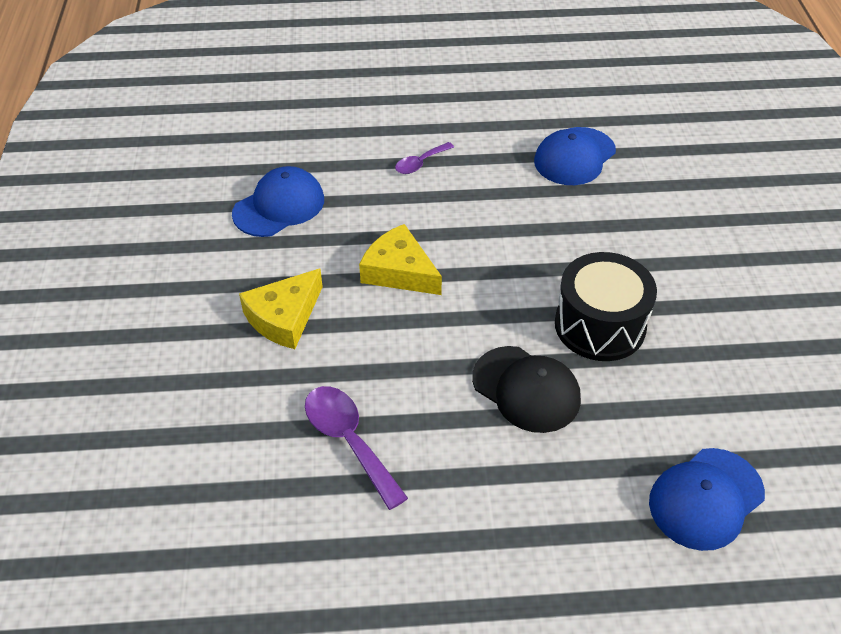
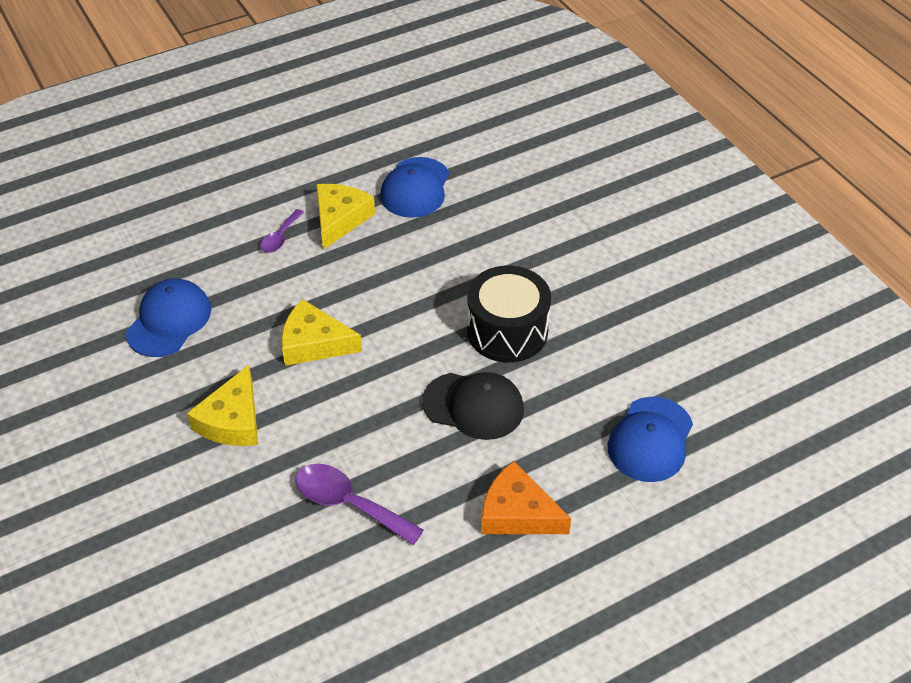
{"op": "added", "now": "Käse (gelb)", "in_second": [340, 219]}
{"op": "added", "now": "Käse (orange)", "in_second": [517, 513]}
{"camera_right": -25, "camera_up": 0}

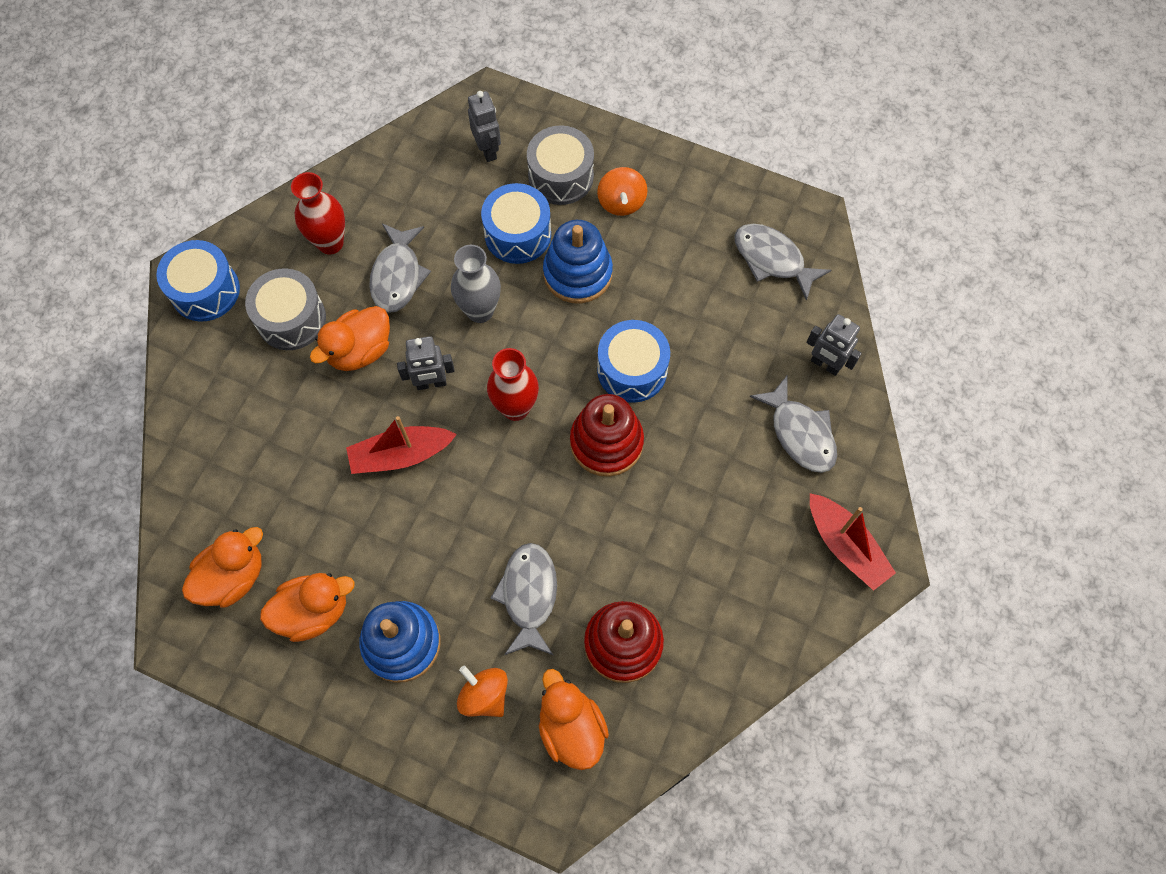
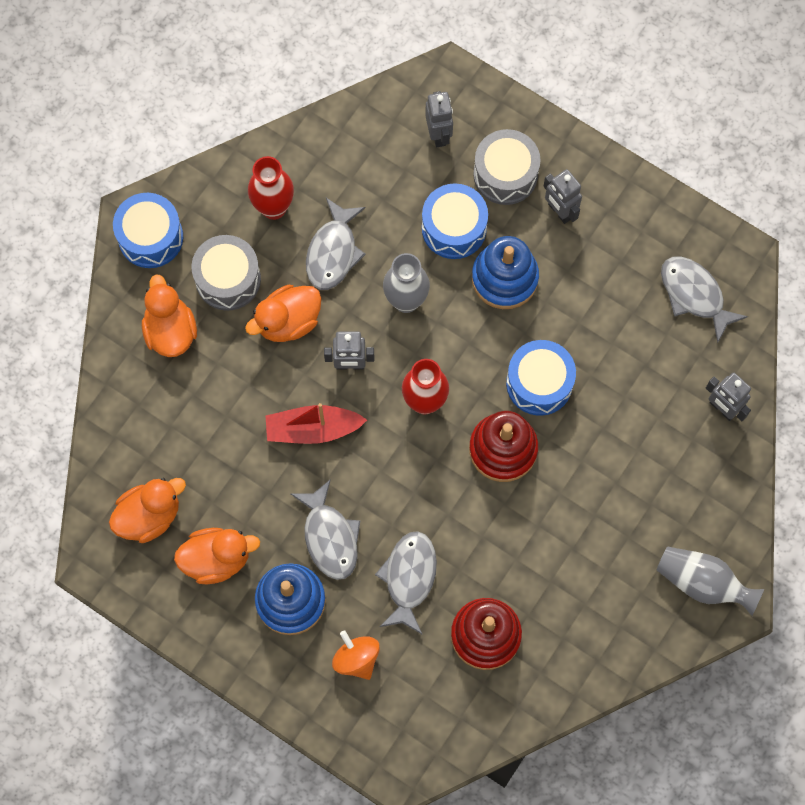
{"op": "moved", "was": "Ente (orange)", "in_first": [571, 728], "in_second": [170, 331]}
{"op": "moved", "was": "Fisch (grau)", "in_first": [800, 433], "in_second": [329, 537]}
{"op": "replaced", "was": "Kreisel (orange)", "now": "Roboter (grau)", "in_first": [621, 202], "in_second": [559, 211]}
{"op": "replaced", "was": "Boot (rot)", "now": "Vase (grau)", "in_first": [845, 546], "in_second": [703, 583]}
{"camera_right": 10, "camera_up": 5}

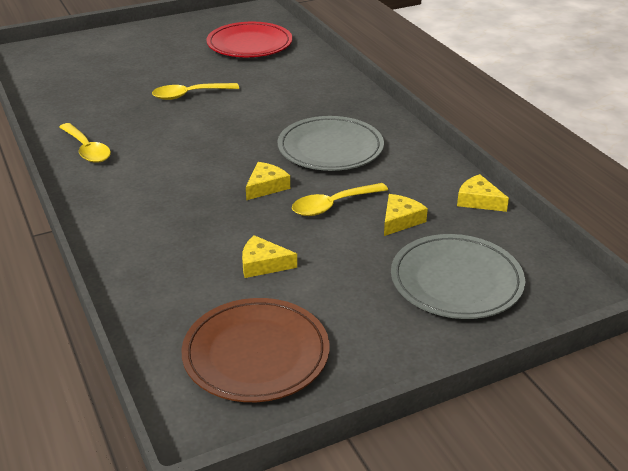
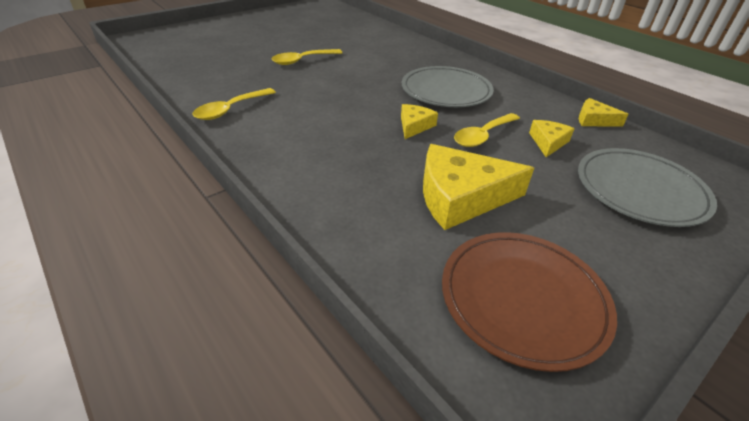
{"op": "removed", "was": "Teller (rot)", "in_first": [249, 44]}
{"op": "turned", "was": "Löffel (gelb)", "in_first": [87, 149], "in_second": [231, 109], "clockwise": 90}
{"op": "resized", "was": "Käse (gelb)", "in_first": [263, 264], "in_second": [460, 197], "ratio": 1.92}
{"camera_right": -15, "camera_up": 5}

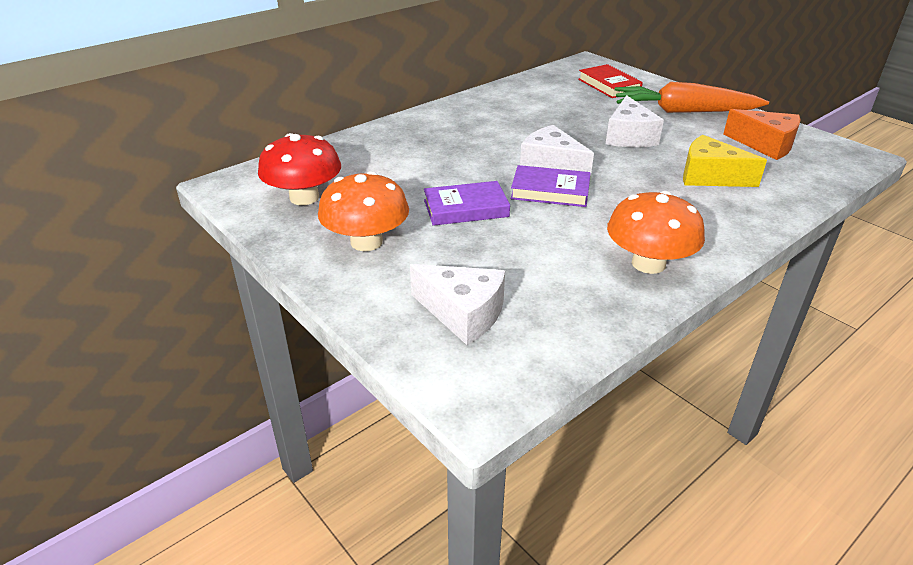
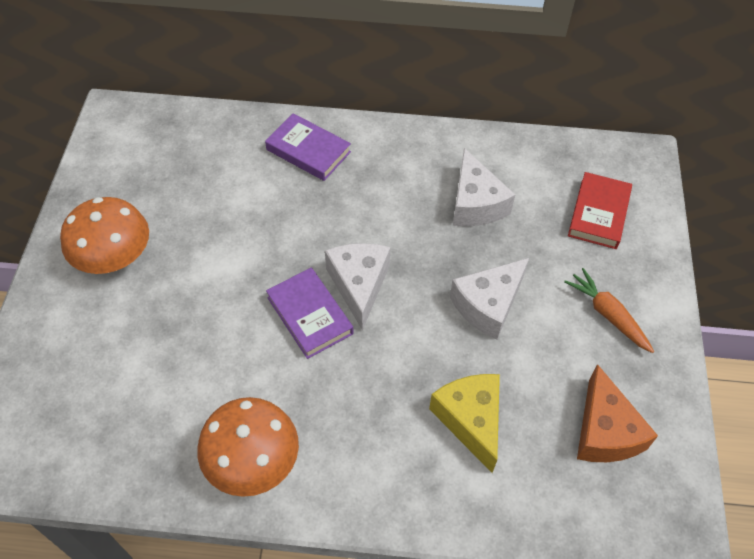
{"op": "removed", "was": "Pilz (rot)", "in_first": [304, 197]}
{"op": "moved", "was": "Käse (weiß)", "in_first": [463, 313], "in_second": [475, 203]}
{"op": "moved", "was": "Buch (lila)", "in_first": [466, 208], "in_second": [308, 151]}
{"op": "resized", "was": "Karotte (orange)", "in_first": [684, 111], "in_second": [608, 315], "ratio": 0.55}
{"camera_right": 45, "camera_up": 20}

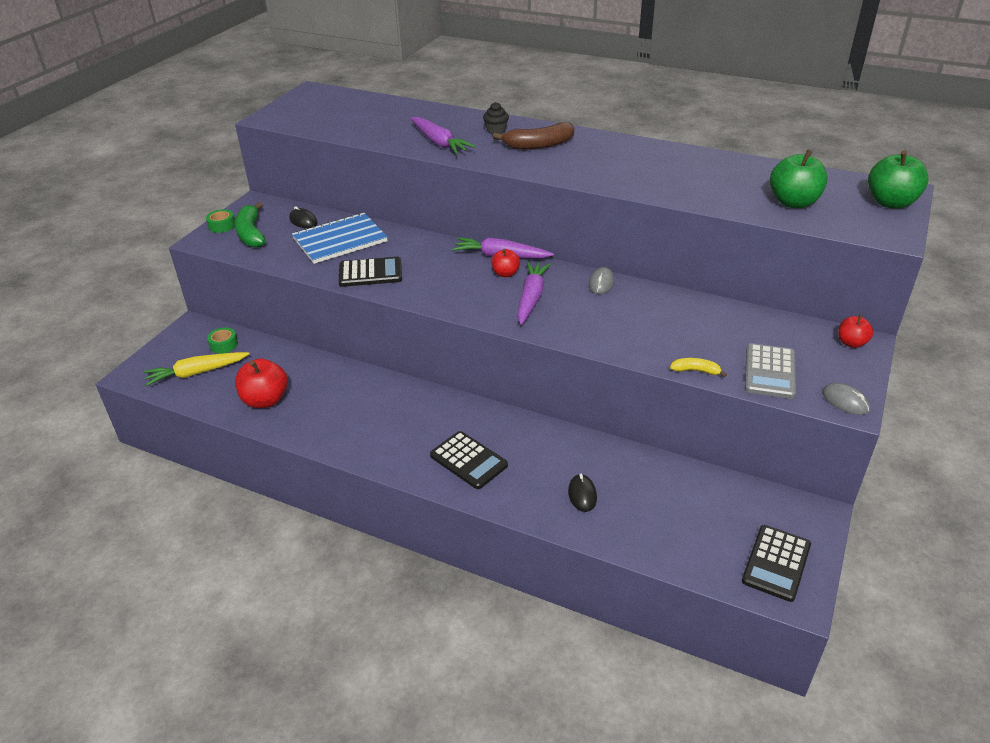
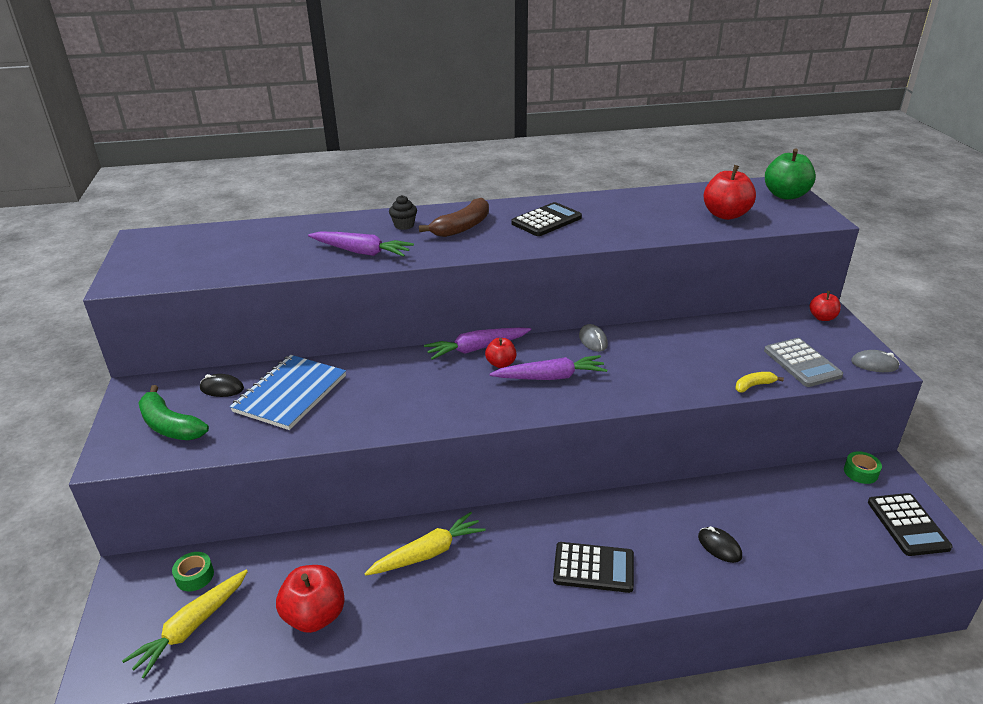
{"op": "added", "now": "Karotte (gelb)", "in_second": [428, 553]}
{"op": "moved", "was": "Klebeband (grün)", "in_first": [222, 226], "in_second": [860, 472]}
{"op": "moved", "was": "Taschenrechner (schwarz)", "in_first": [370, 273], "in_second": [546, 220]}
{"op": "recoloured", "was": "Apfel (grün)", "now": "Apfel (rot)", "in_first": [793, 202], "in_second": [725, 215]}
{"op": "turned", "was": "Karotte (lila)", "in_first": [531, 298], "in_second": [550, 377], "clockwise": 105}
{"camera_right": -35, "camera_up": -5}

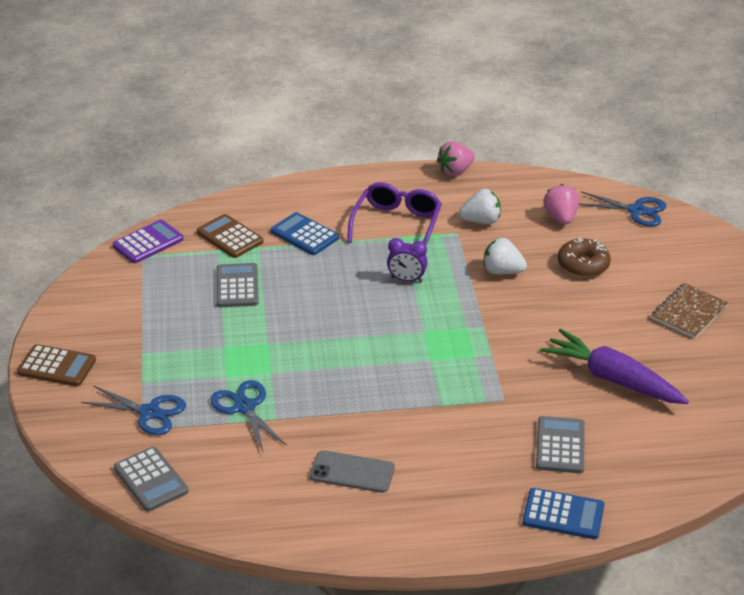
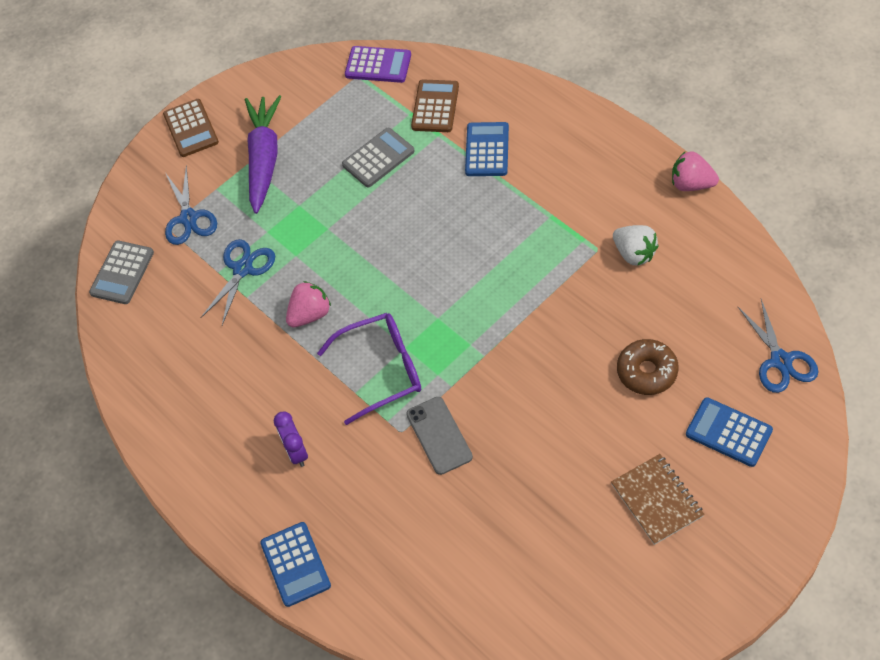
{"op": "removed", "was": "Erdbeere (weiß)", "in_first": [502, 271]}
{"op": "removed", "was": "Taschenrechner (grau)", "in_first": [560, 445]}
{"op": "added", "now": "Taschenrechner (blau)", "in_second": [728, 432]}
{"op": "moved", "was": "Handy (grau)", "in_first": [352, 472], "in_second": [439, 435]}
{"op": "moved", "was": "Brille (lila)", "in_first": [396, 225], "in_second": [381, 370]}
{"op": "moved", "was": "Wecker (lila)", "in_first": [406, 279], "in_second": [296, 452]}
{"op": "moved", "was": "Karotte (lila)", "in_first": [612, 379], "in_second": [264, 159]}
{"op": "moved", "was": "Erdbeere (rosa)", "in_first": [561, 217], "in_second": [310, 314]}
{"op": "turned", "was": "Notizbuch (braun)", "in_first": [689, 312], "in_second": [657, 500], "clockwise": 60}
{"camera_right": 60, "camera_up": 20}

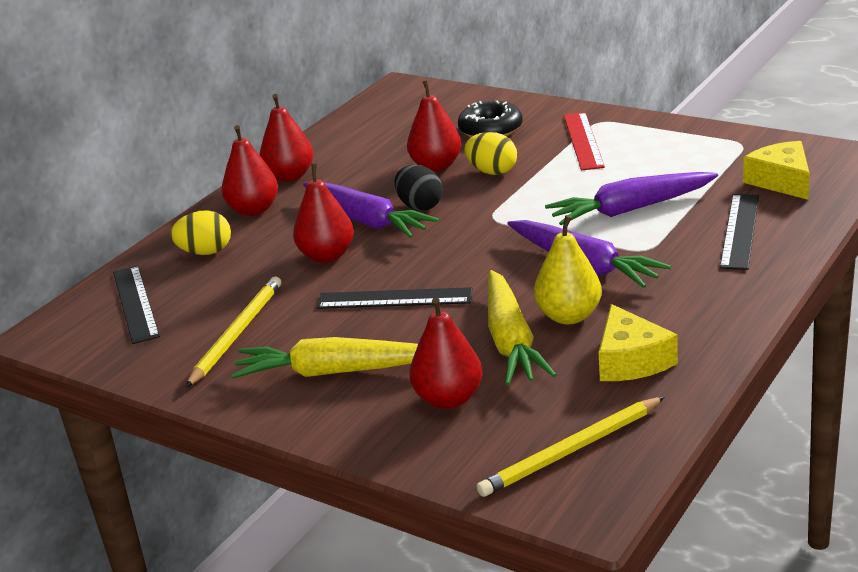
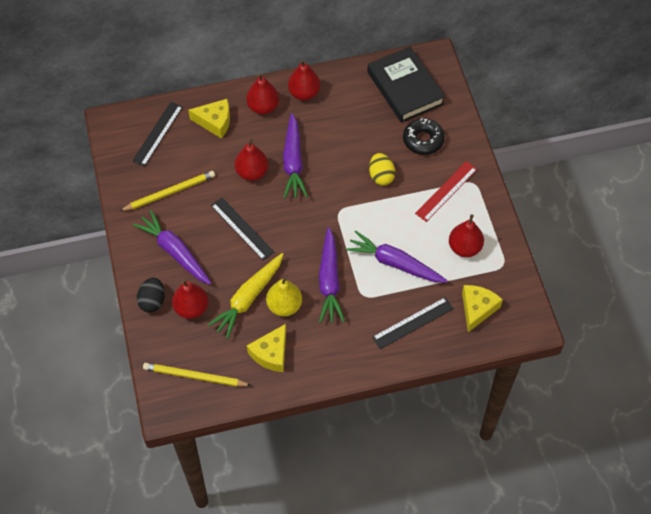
{"op": "added", "now": "Buch (schwarz)", "in_second": [405, 88]}
{"op": "moved", "was": "Ei (schwarz)", "in_first": [420, 206], "in_second": [152, 301]}
{"op": "moved", "was": "Birne (rot)", "in_first": [436, 166], "in_second": [464, 248]}
{"op": "replaced", "was": "Ei (gelb)", "now": "Käse (gelb)", "in_first": [205, 252], "in_second": [215, 122]}
{"op": "recoloured", "was": "Karotte (gelb)", "now": "Karotte (lila)", "in_first": [334, 372], "in_second": [175, 252]}
{"camera_right": 40, "camera_up": 30}

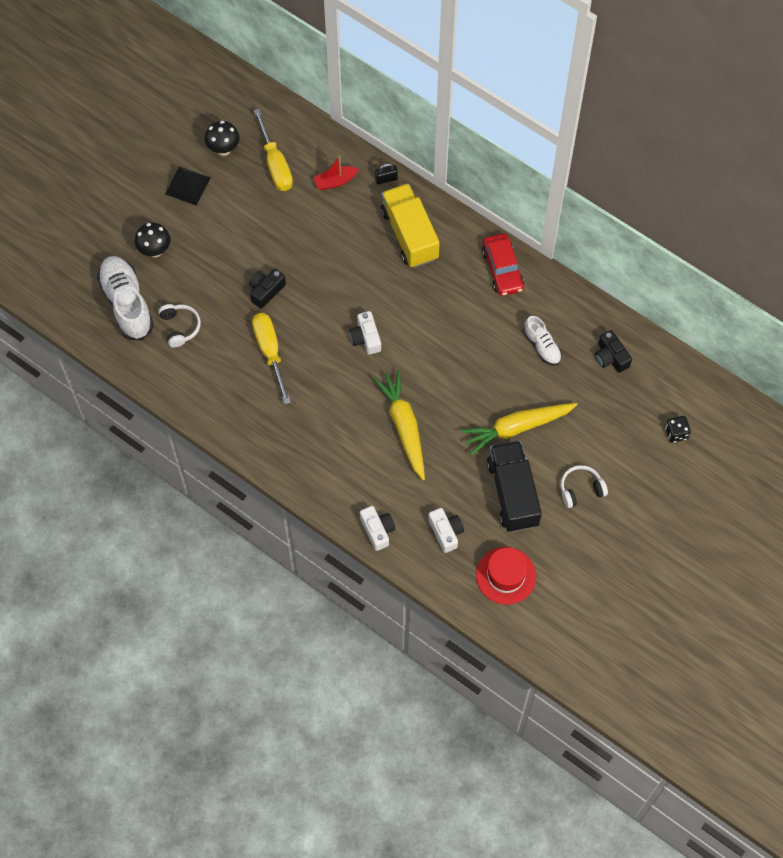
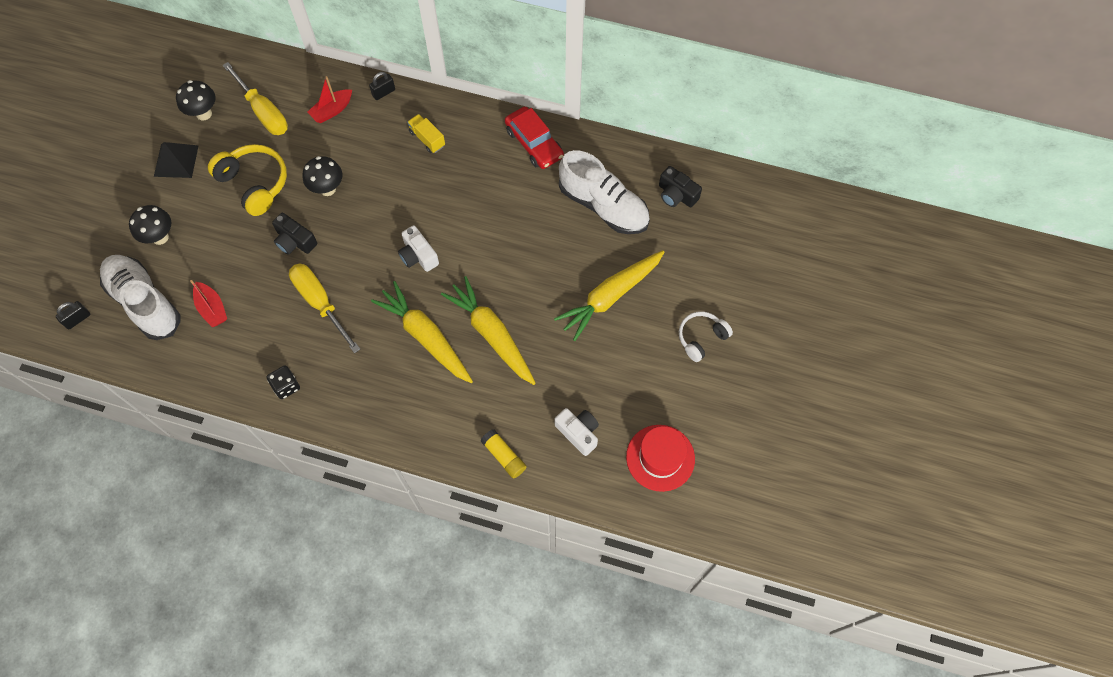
{"op": "removed", "was": "Lastwagen (schwarz)", "in_first": [513, 493]}
{"op": "added", "now": "Vorhängeschloss (schwarz)", "in_second": [77, 319]}
{"op": "added", "now": "Kopfhörer (gelb)", "in_second": [254, 183]}
{"op": "added", "now": "Pilz (schwarz)", "in_second": [327, 189]}
{"op": "added", "now": "Karotte (gelb)", "in_second": [426, 337]}
{"op": "moved", "was": "Spielwürfel (schwarz)", "in_first": [676, 433], "in_second": [286, 386]}
{"op": "replaced", "was": "Kopfhörer (weiß)", "now": "Boot (rot)", "in_first": [180, 327], "in_second": [212, 308]}
{"op": "replaced", "was": "Kamera (weiß)", "now": "Klebestift (gelb)", "in_first": [377, 530], "in_second": [504, 456]}
{"op": "turned", "was": "Kamera (schwarz)", "in_first": [266, 291], "in_second": [295, 241], "clockwise": -75}
{"op": "resized", "was": "Lastwagen (gelb)", "in_first": [409, 234], "in_second": [427, 139], "ratio": 0.47}
{"op": "resized", "was": "Schuh (weiß)", "in_first": [542, 346], "in_second": [603, 206], "ratio": 1.81}
{"camera_right": -20, "camera_up": 0}

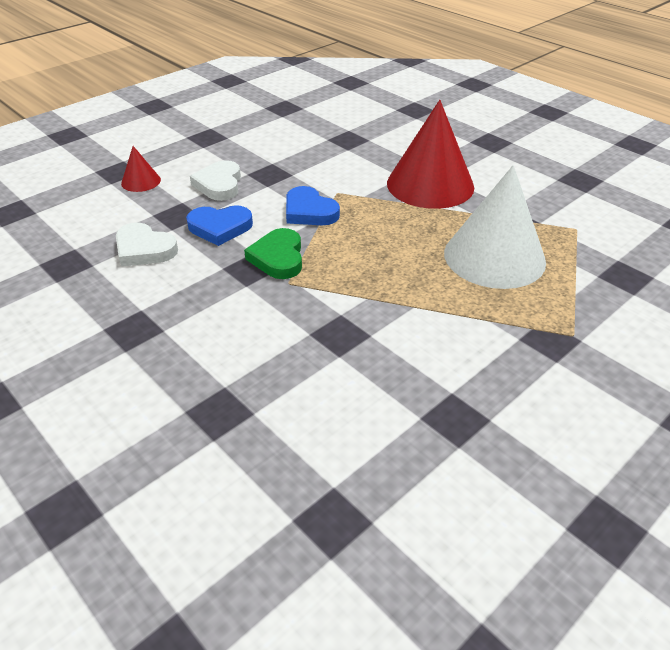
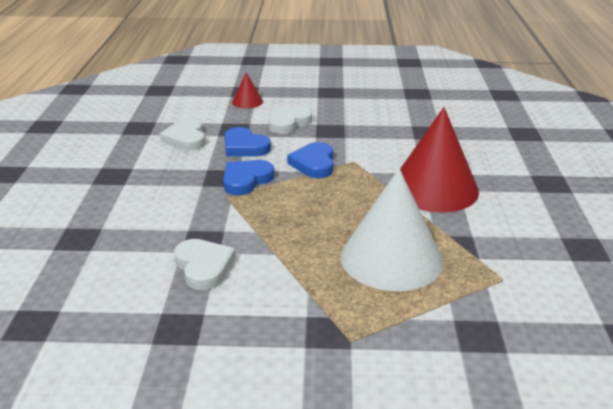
{"op": "added", "now": "Herz (weiß)", "in_second": [204, 267]}
{"op": "recoloured", "was": "Herz (grün)", "now": "Herz (blau)", "in_first": [278, 258], "in_second": [246, 180]}
{"camera_right": 45, "camera_up": -10}

